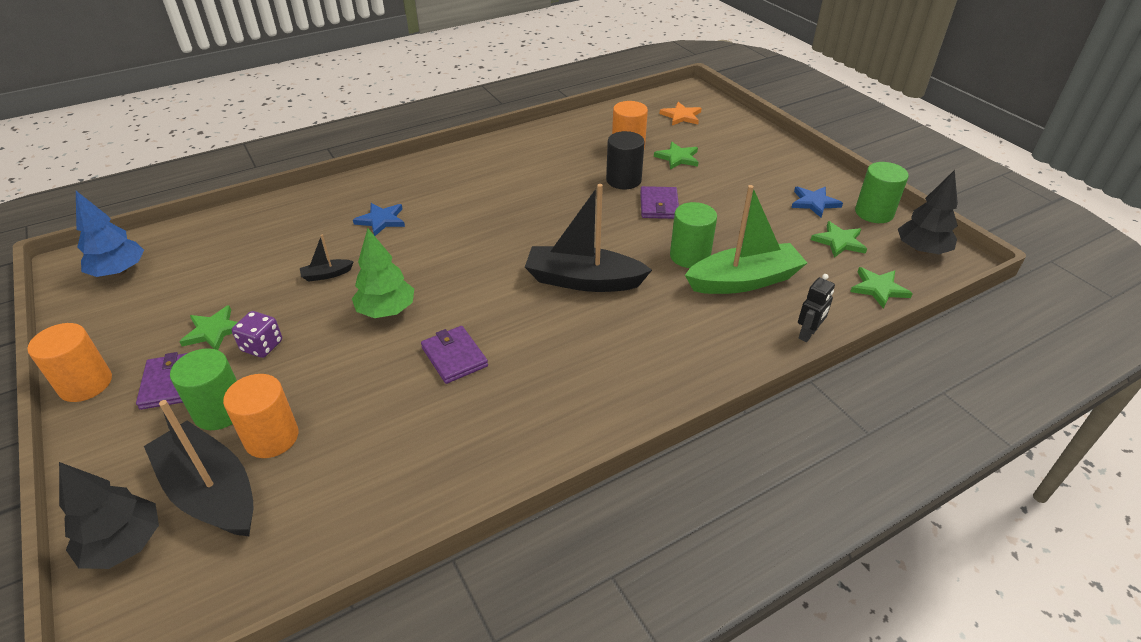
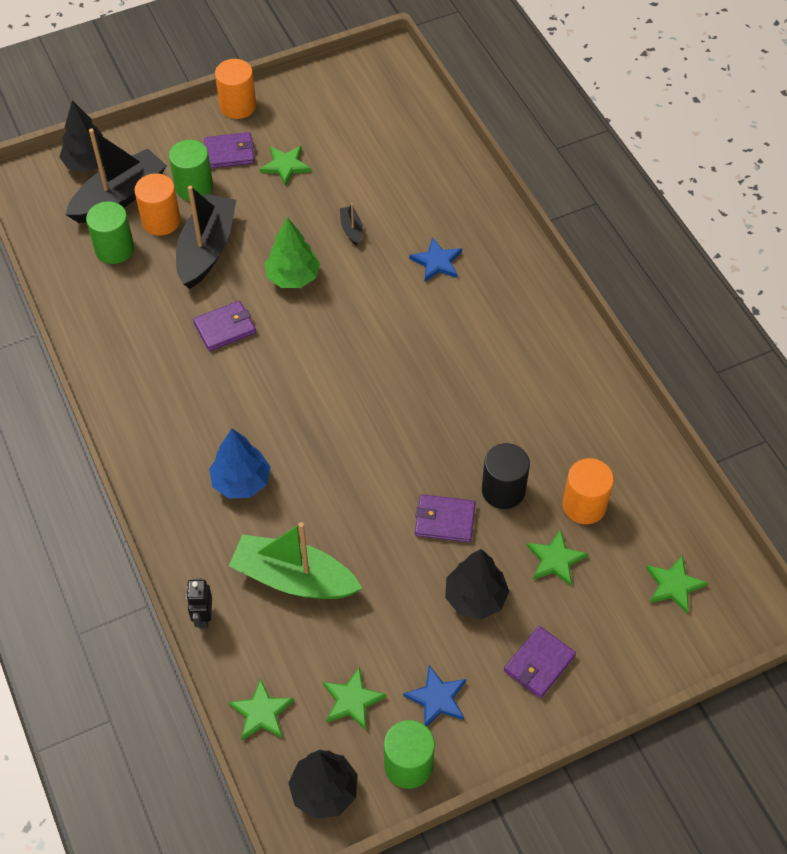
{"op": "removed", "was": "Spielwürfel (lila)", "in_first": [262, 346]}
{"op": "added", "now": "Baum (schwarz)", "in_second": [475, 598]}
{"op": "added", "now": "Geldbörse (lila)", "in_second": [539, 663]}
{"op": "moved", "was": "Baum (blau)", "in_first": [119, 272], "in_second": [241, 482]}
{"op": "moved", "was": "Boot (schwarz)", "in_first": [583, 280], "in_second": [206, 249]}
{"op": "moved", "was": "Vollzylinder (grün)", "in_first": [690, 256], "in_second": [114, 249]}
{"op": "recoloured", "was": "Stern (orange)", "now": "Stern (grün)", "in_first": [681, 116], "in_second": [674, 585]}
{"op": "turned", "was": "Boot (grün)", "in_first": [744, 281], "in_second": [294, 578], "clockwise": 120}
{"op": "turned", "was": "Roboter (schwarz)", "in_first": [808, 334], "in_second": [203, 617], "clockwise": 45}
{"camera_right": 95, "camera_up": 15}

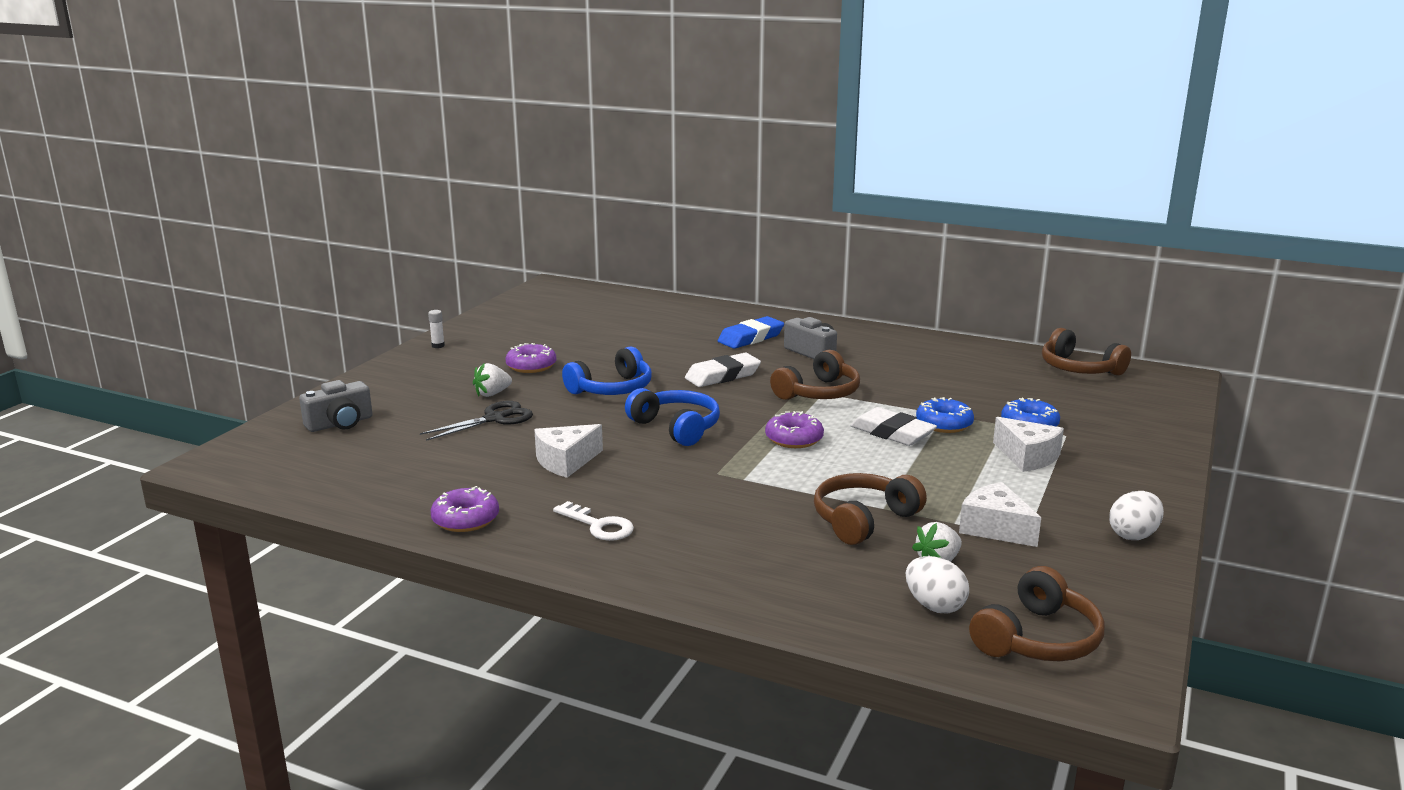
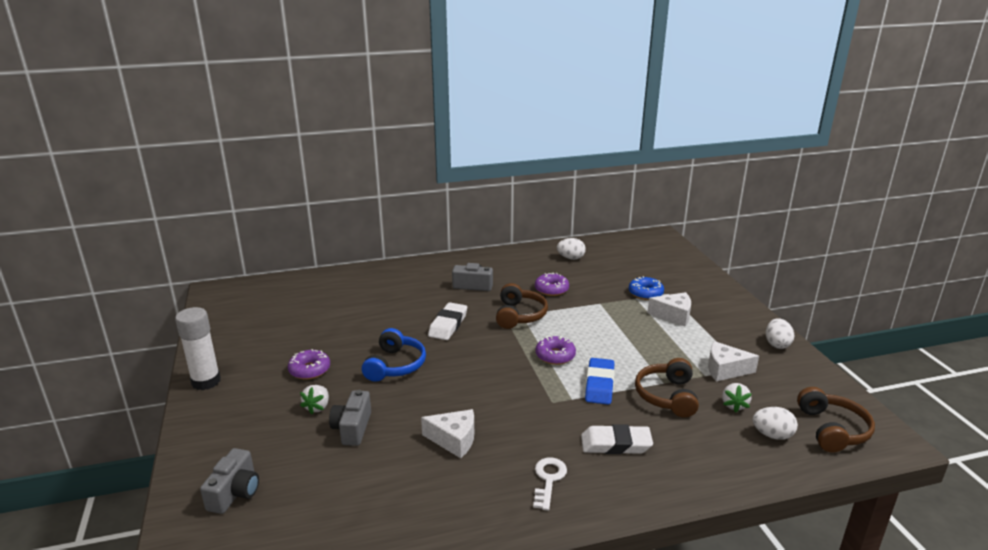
{"op": "removed", "was": "Kopfhörer (blau)", "in_first": [676, 427]}
{"op": "removed", "was": "Donut (blau)", "in_first": [944, 424]}
{"op": "removed", "was": "Kopfhörer (braun)", "in_first": [1079, 369]}
{"op": "added", "now": "Ei (weiß)", "in_second": [570, 258]}
{"op": "moved", "was": "Donut (lila)", "in_first": [465, 519], "in_second": [551, 289]}
{"op": "moved", "was": "Radiergummi (blau)", "in_first": [751, 338], "in_second": [599, 385]}
{"op": "moved", "was": "Radiergummi (weiß)", "in_first": [892, 433], "in_second": [616, 444]}
{"op": "replaced", "was": "Schere (schwarz)", "now": "Kamera (grau)", "in_first": [495, 419], "in_second": [352, 428]}
{"op": "turned", "was": "Käse (weiß)", "in_first": [566, 461], "in_second": [454, 440], "clockwise": -90}
{"op": "turned", "was": "Schlüssel (weiß)", "in_first": [599, 526], "in_second": [548, 479], "clockwise": -75}
{"op": "resized", "was": "Klebestift (weiß)", "in_first": [438, 346], "in_second": [206, 381], "ratio": 2.48}
{"camera_right": -40, "camera_up": 5}

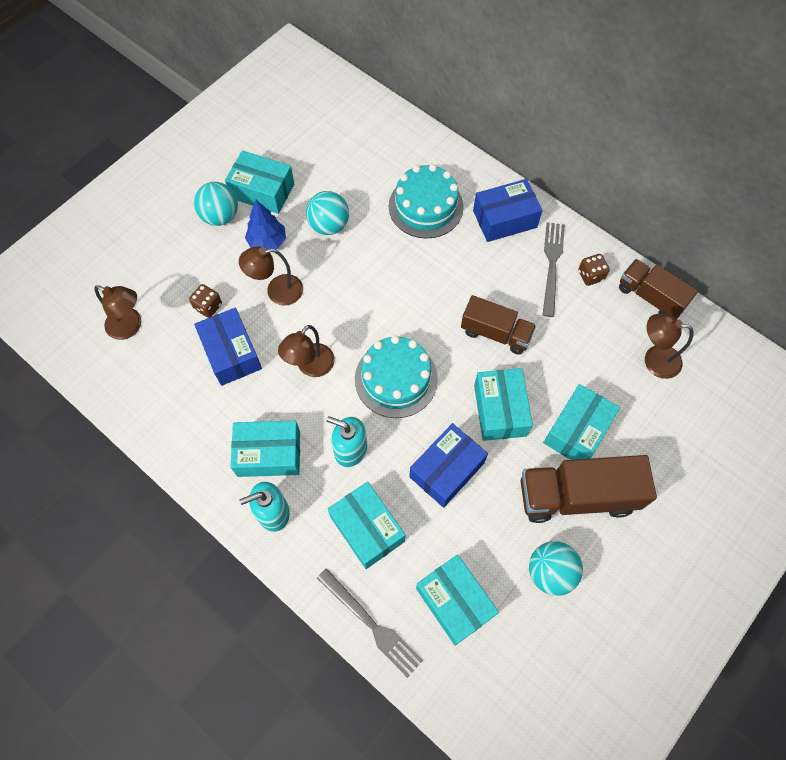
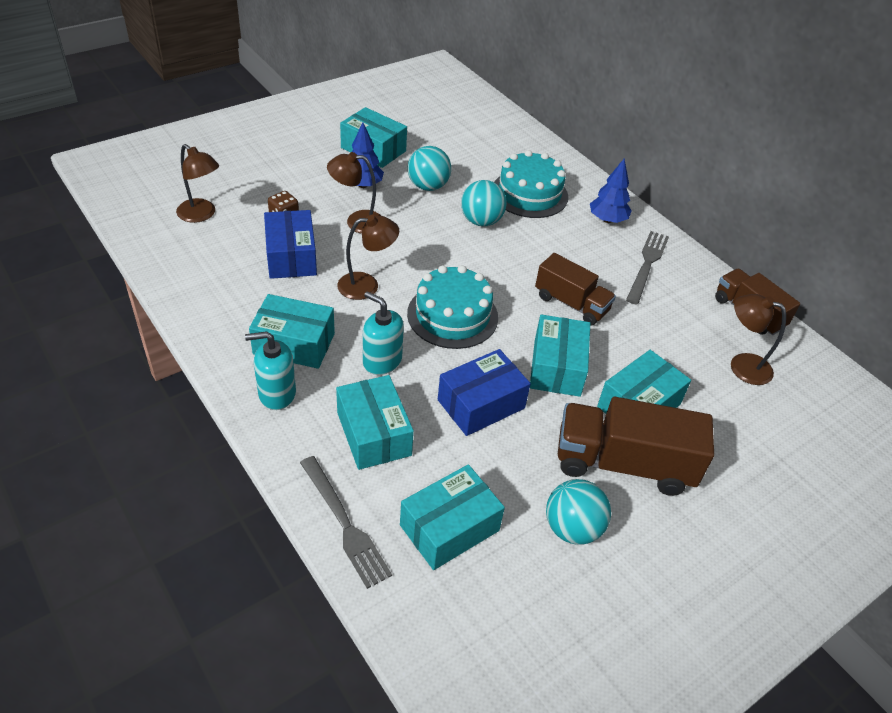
{"op": "removed", "was": "Spielwürfel (braun)", "in_first": [590, 275]}
{"op": "moved", "was": "Ball (türkis)", "in_first": [220, 216], "in_second": [481, 221]}
{"op": "replaced", "was": "Schachtel (blau)", "now": "Baum (blau)", "in_first": [504, 219], "in_second": [607, 220]}
{"op": "turned", "was": "Lampe (braun)", "in_first": [310, 367], "in_second": [367, 285], "clockwise": -150}
{"op": "turned", "was": "Schachtel (türkis)", "in_first": [454, 602], "in_second": [449, 528], "clockwise": 75}
{"camera_right": 10, "camera_up": -20}

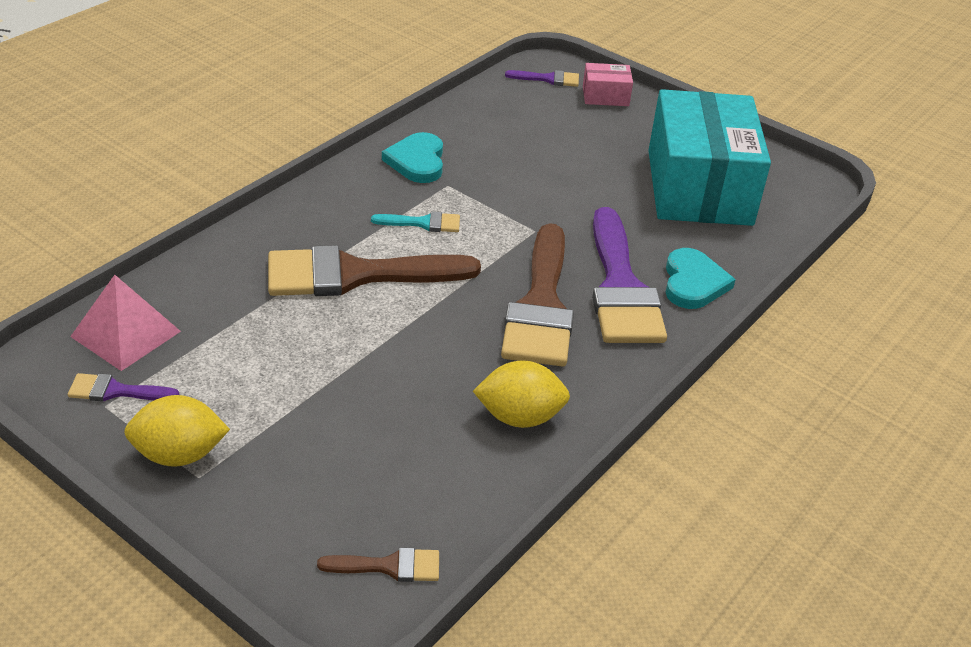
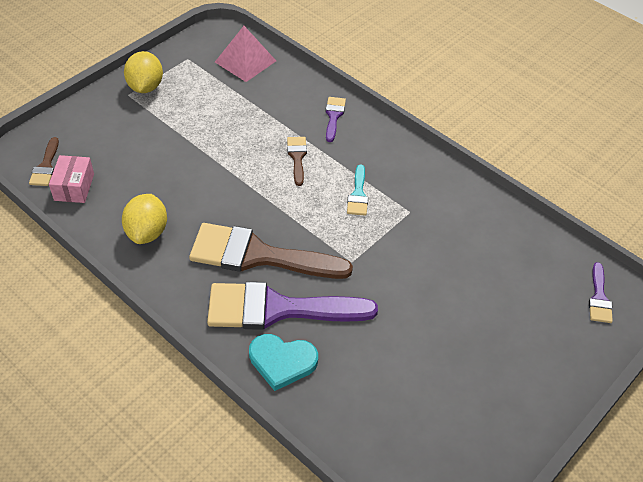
{"op": "removed", "was": "Herz (türkis)", "in_first": [417, 161]}
{"op": "removed", "was": "Schachtel (türkis)", "in_first": [699, 187]}
{"op": "moved", "was": "Pinsel (lila)", "in_first": [116, 391], "in_second": [333, 116]}
{"op": "moved", "was": "Schachtel (rosa)", "in_first": [605, 96], "in_second": [74, 187]}
{"op": "resized", "was": "Pinsel (braun)", "in_first": [356, 275], "in_second": [297, 157], "ratio": 0.44}
{"camera_right": 95, "camera_up": 10}

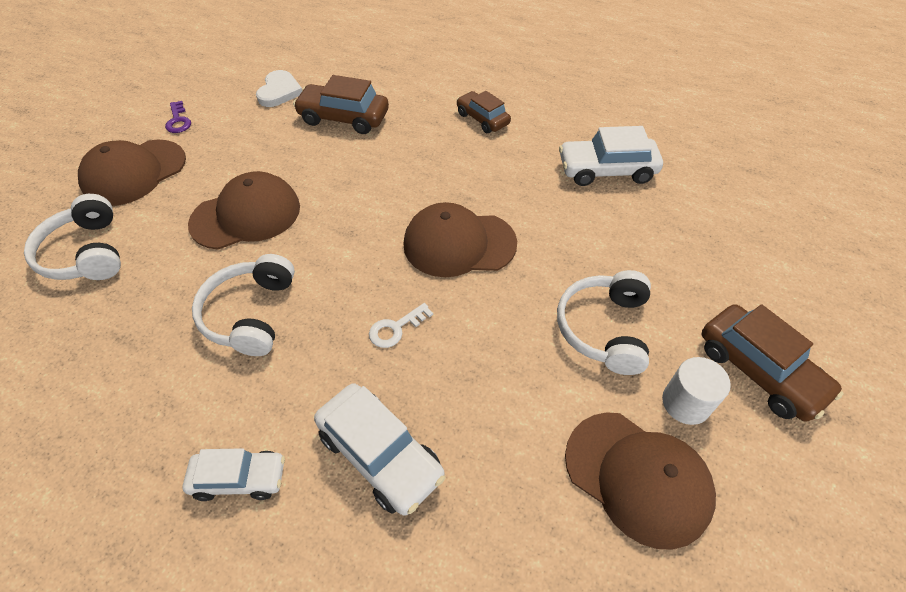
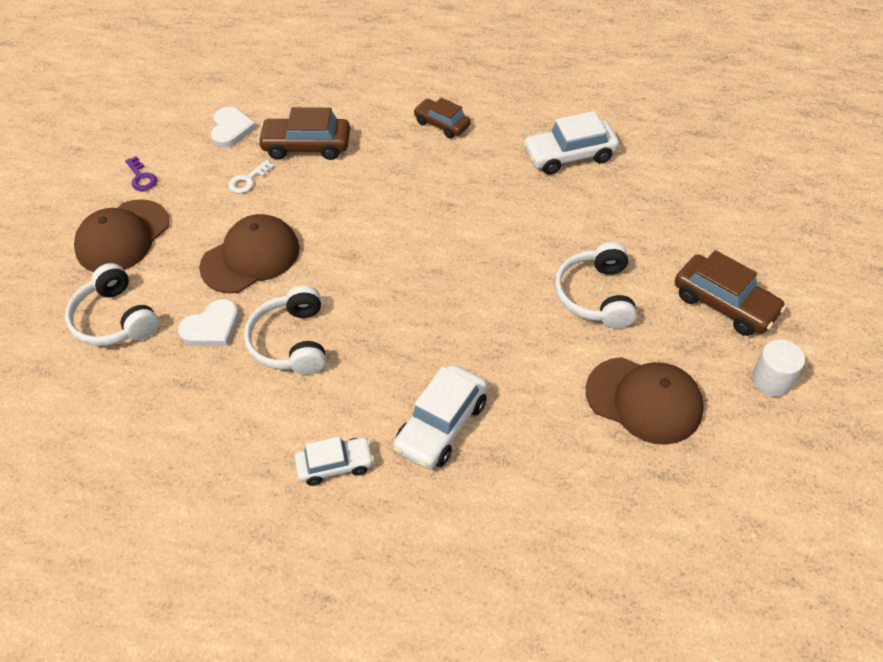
{"op": "removed", "was": "Kappe (braun)", "in_first": [459, 244]}
{"op": "added", "now": "Herz (weiß)", "in_second": [212, 327]}
{"op": "moved", "was": "Schlüssel (weiß)", "in_first": [395, 328], "in_second": [248, 180]}
{"op": "moved", "was": "Vollzylinder (weiß)", "in_first": [685, 403], "in_second": [771, 380]}
{"op": "turned", "was": "Auto (weiß)", "in_first": [380, 454], "in_second": [441, 425], "clockwise": 90}
{"camera_right": -10, "camera_up": 0}

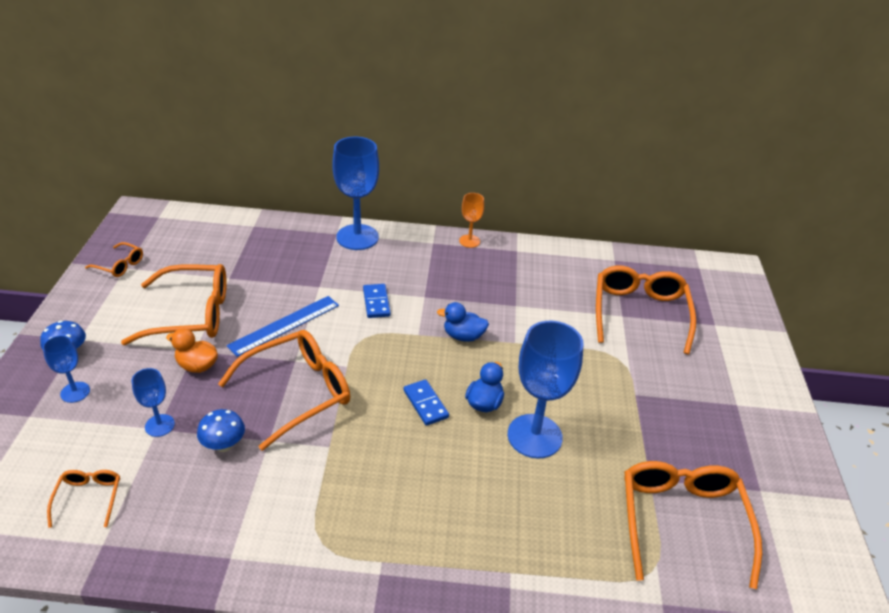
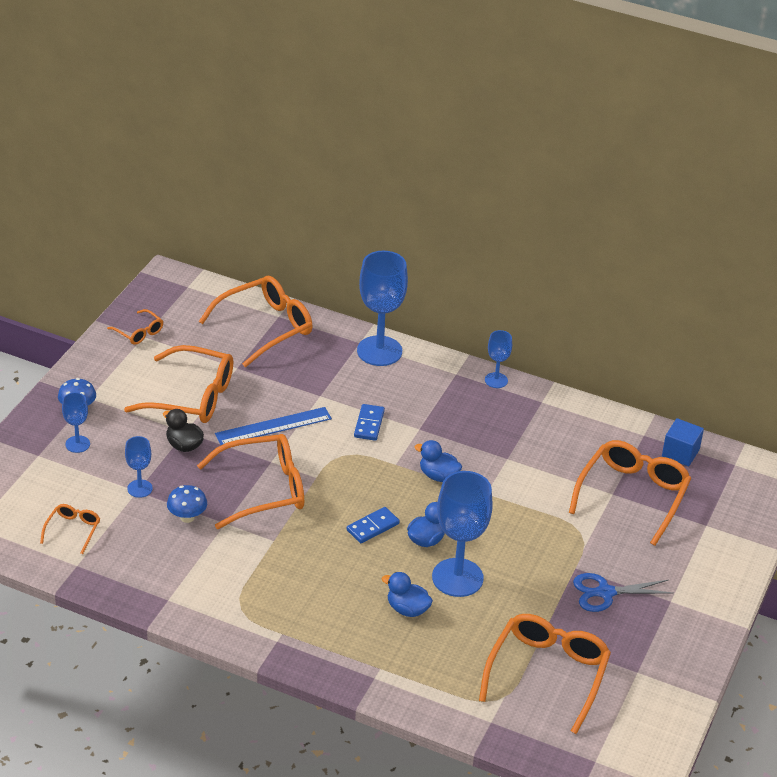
{"op": "added", "now": "Brille (orange)", "in_second": [265, 327]}
{"op": "added", "now": "Ente (blau)", "in_second": [407, 609]}
{"op": "added", "now": "Schere (blau)", "in_second": [605, 593]}
{"op": "added", "now": "Kubus (blau)", "in_second": [680, 453]}
{"op": "recoloured", "was": "Ente (orange)", "now": "Ente (schwarz)", "in_first": [197, 366], "in_second": [184, 445]}
{"op": "recoloured", "was": "Kelch (orange)", "now": "Kelch (blau)", "in_first": [469, 241], "in_second": [496, 380]}
{"op": "turned", "was": "Dominostein (blau)", "in_first": [425, 404], "in_second": [373, 527], "clockwise": 60}
{"camera_right": 20, "camera_up": 0}

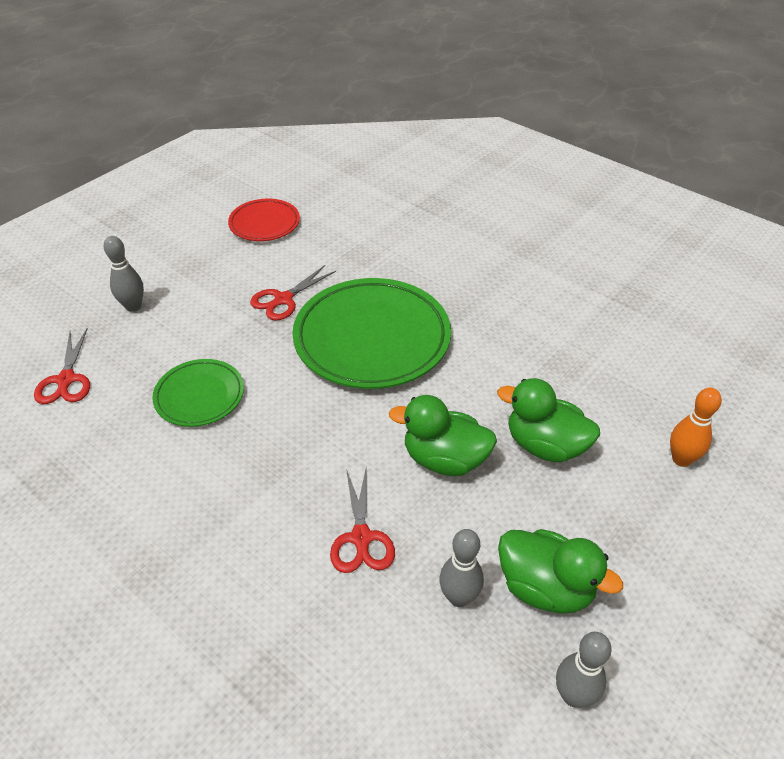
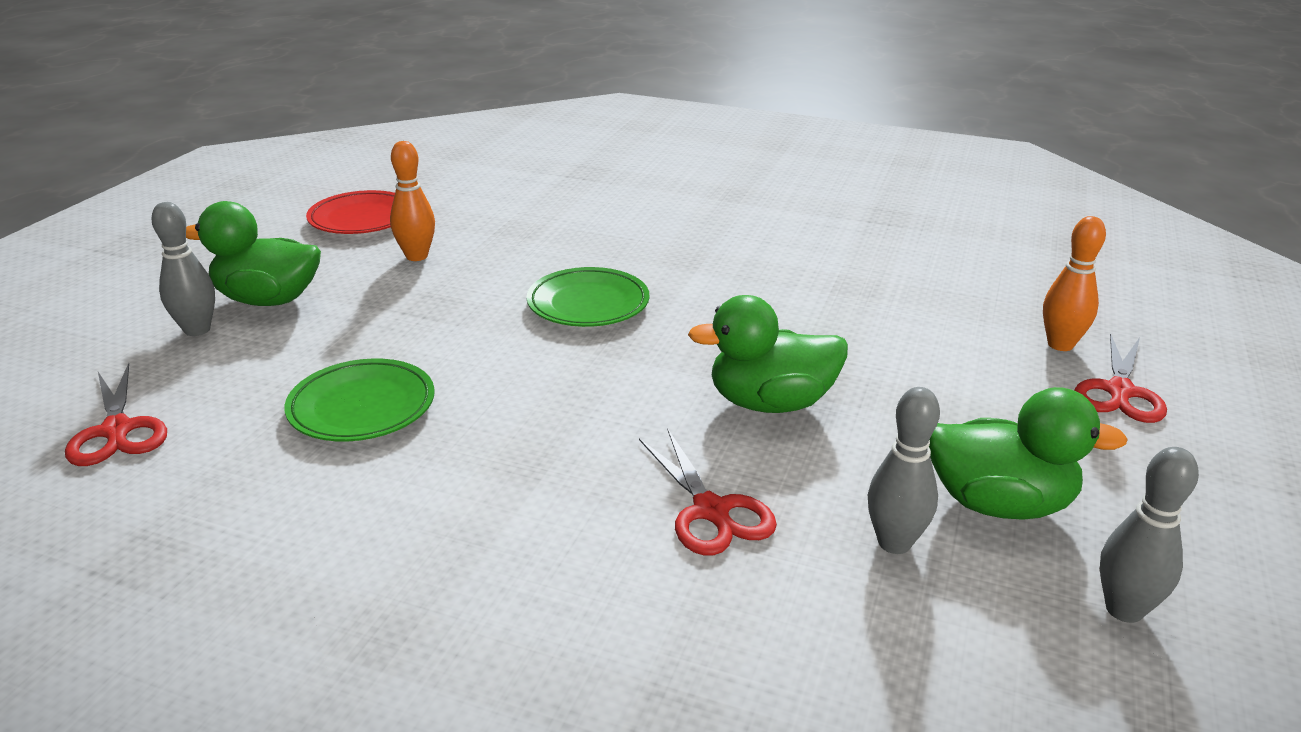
{"op": "added", "now": "Bowlingkegel (orange)", "in_second": [416, 256]}
{"op": "moved", "was": "Schere (rot)", "in_first": [283, 299], "in_second": [1119, 391]}
{"op": "moved", "was": "Ente (grün)", "in_first": [545, 445], "in_second": [268, 300]}
{"op": "resized", "was": "Teller (grün)", "in_first": [372, 338], "in_second": [588, 304], "ratio": 0.53}
{"camera_right": -20, "camera_up": -15}

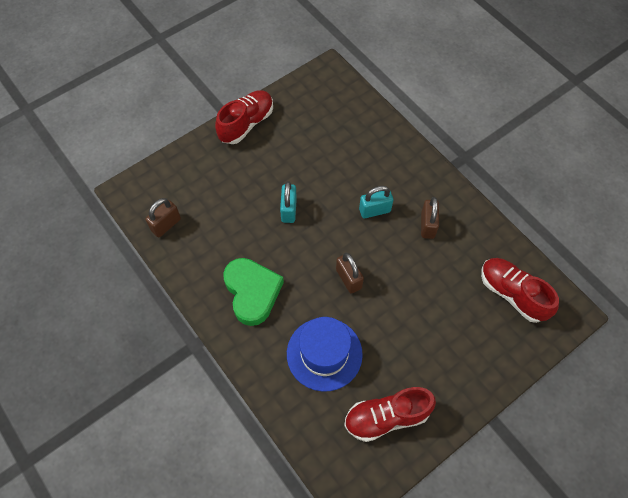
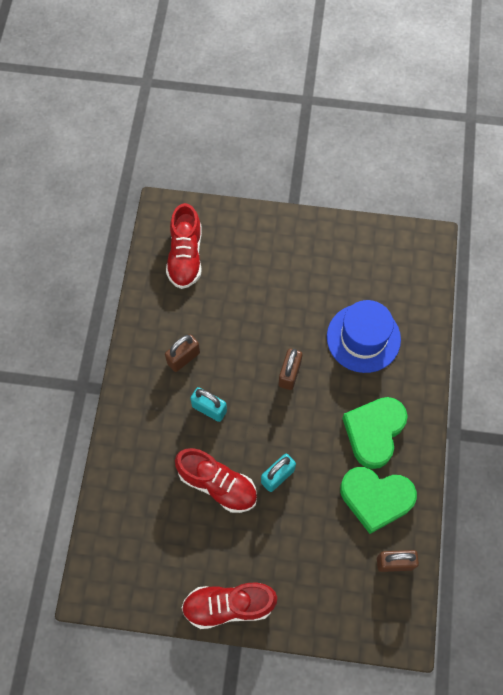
{"op": "added", "now": "Herz (grün)", "in_second": [376, 498]}
{"op": "moved", "was": "Schuh (rot)", "in_first": [386, 417], "in_second": [217, 484]}
{"camera_right": -135, "camera_up": 5}

